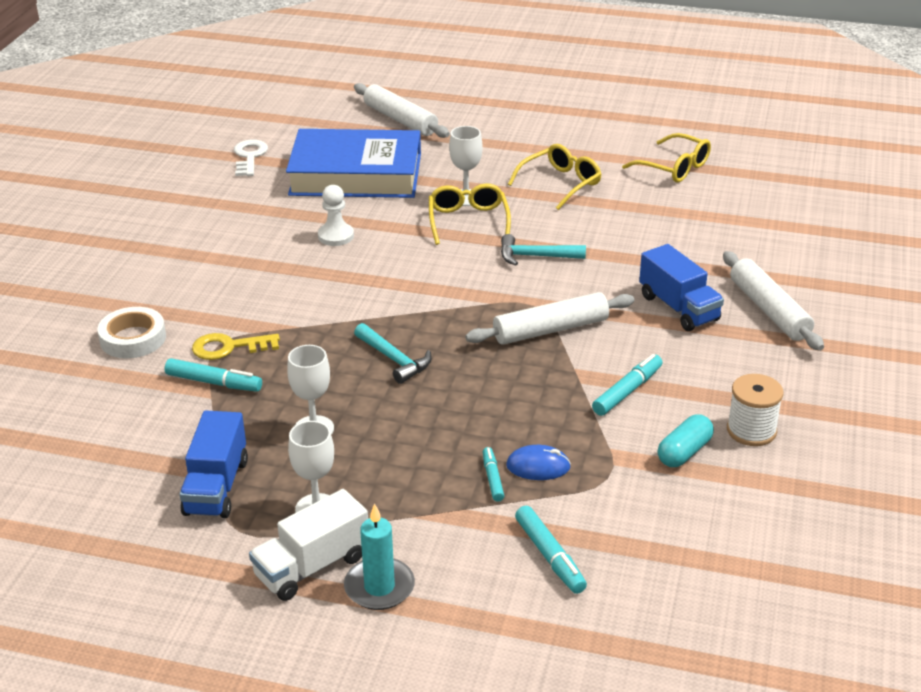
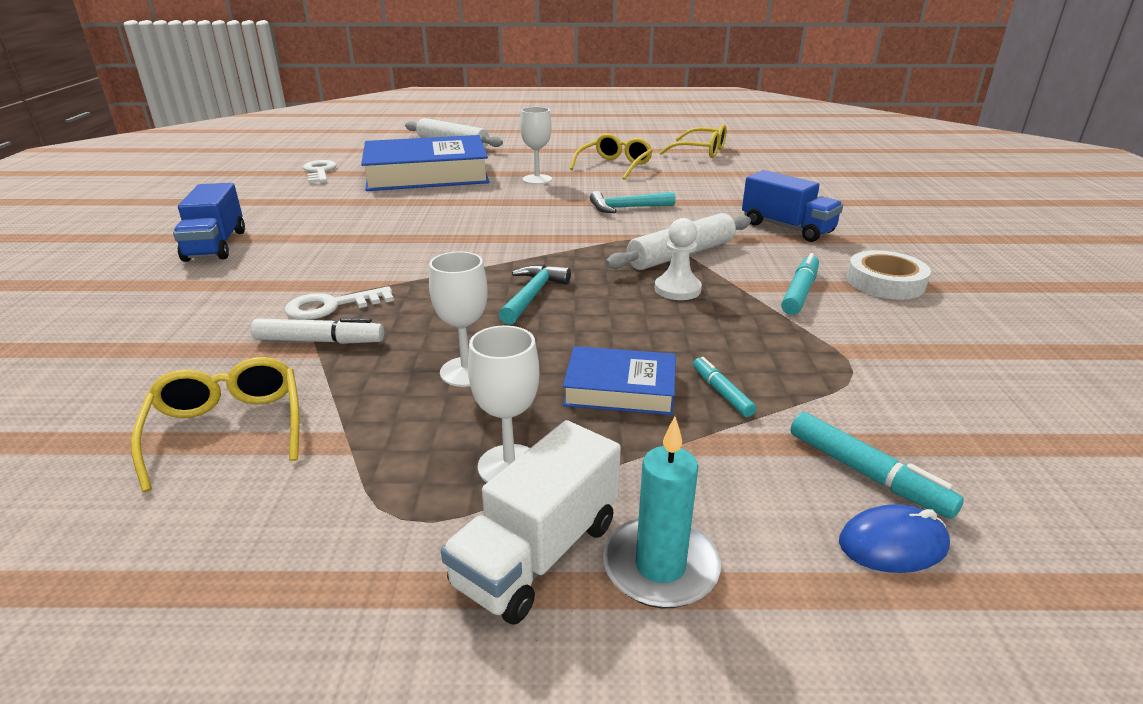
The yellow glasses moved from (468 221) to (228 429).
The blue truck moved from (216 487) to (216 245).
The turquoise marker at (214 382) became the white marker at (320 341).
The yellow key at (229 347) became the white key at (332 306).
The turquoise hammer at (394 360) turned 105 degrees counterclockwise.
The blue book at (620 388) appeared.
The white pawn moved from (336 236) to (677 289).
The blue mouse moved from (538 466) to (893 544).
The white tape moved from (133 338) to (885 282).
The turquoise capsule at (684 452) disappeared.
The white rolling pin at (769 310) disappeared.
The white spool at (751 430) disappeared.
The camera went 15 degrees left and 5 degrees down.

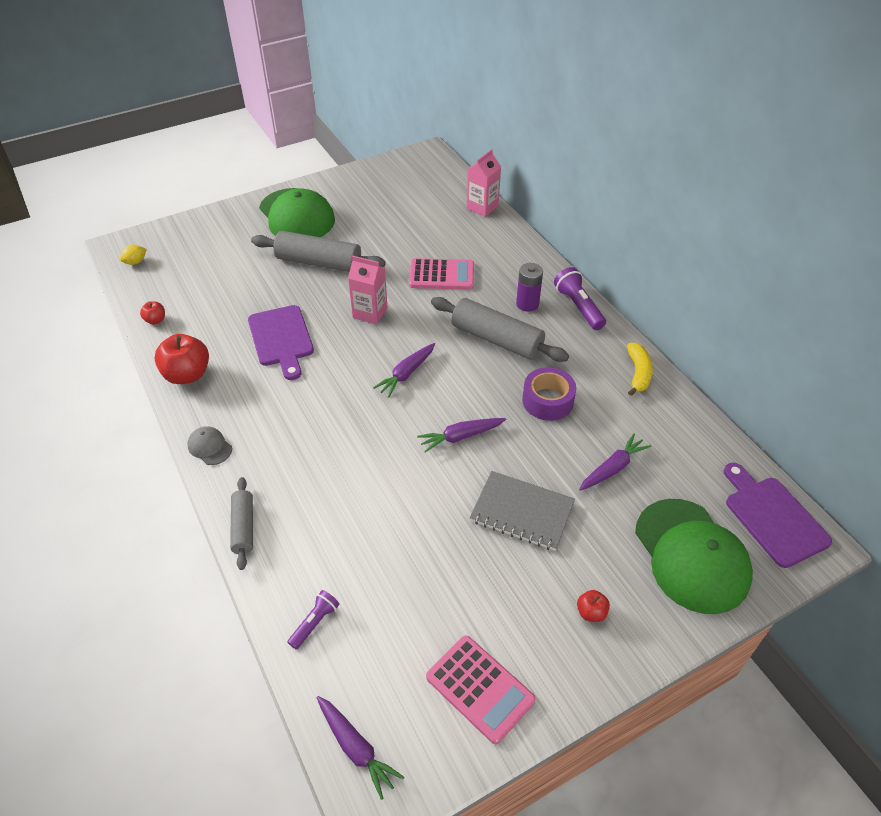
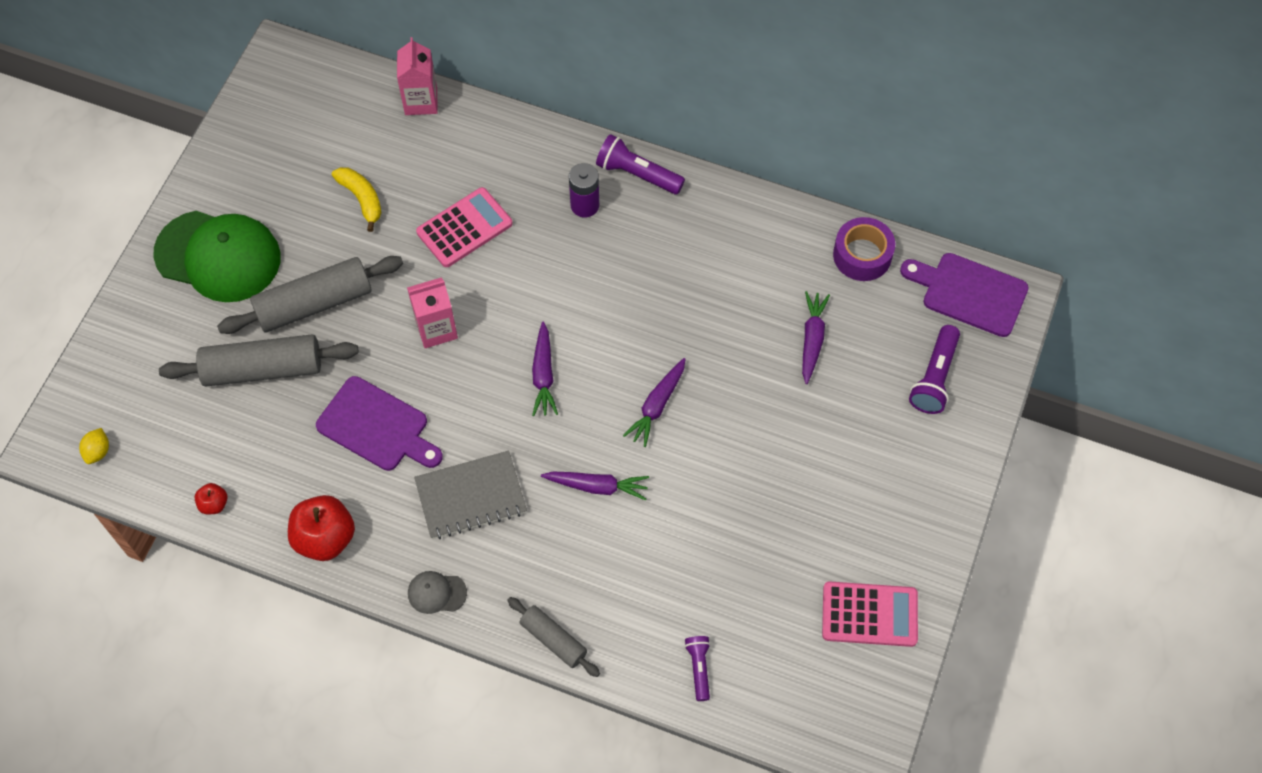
The grey rolling pin moved from (496 339) to (263 369).
The yellow banana moved from (638 373) to (362 199).
The grey notebook moved from (522 512) to (471 497).
The purple carrot moved from (356 748) to (597 486).
The purple tape moved from (547 401) to (862 255).
The green cap at (691 555) was replaced by the purple flashlight at (934 377).
The red apple at (591 612) disappeared.
The camera went 40 degrees left and 15 degrees up.

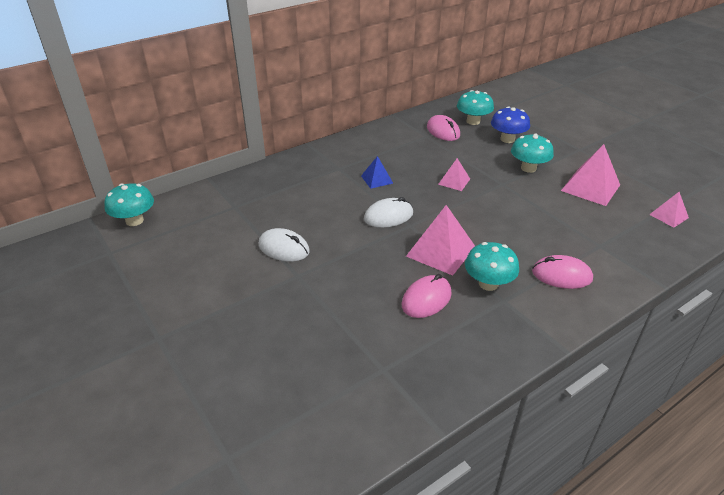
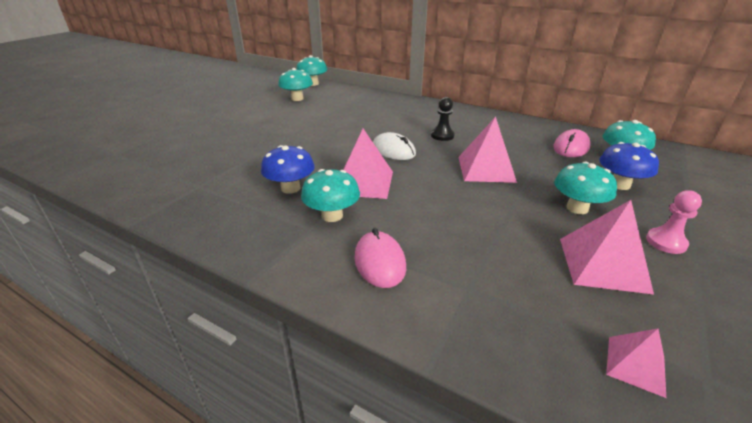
The pink mouse at (426 299) was replaced by the blue mushroom at (290 188).
The turquoise mushroom at (297 98) appeared.
The blue pyramid at (377 179) was replaced by the black pawn at (442 135).
The pink pyramid at (454 181) changed to 1.79 times the size.
The pink pawn at (666 242) appeared.
The white mouse at (284 248) disappeared.
The camera went 65 degrees right and 5 degrees down.

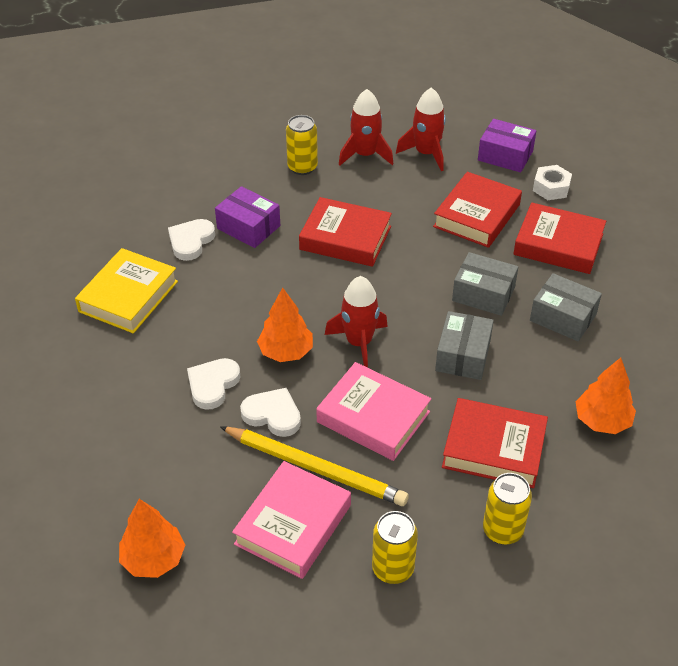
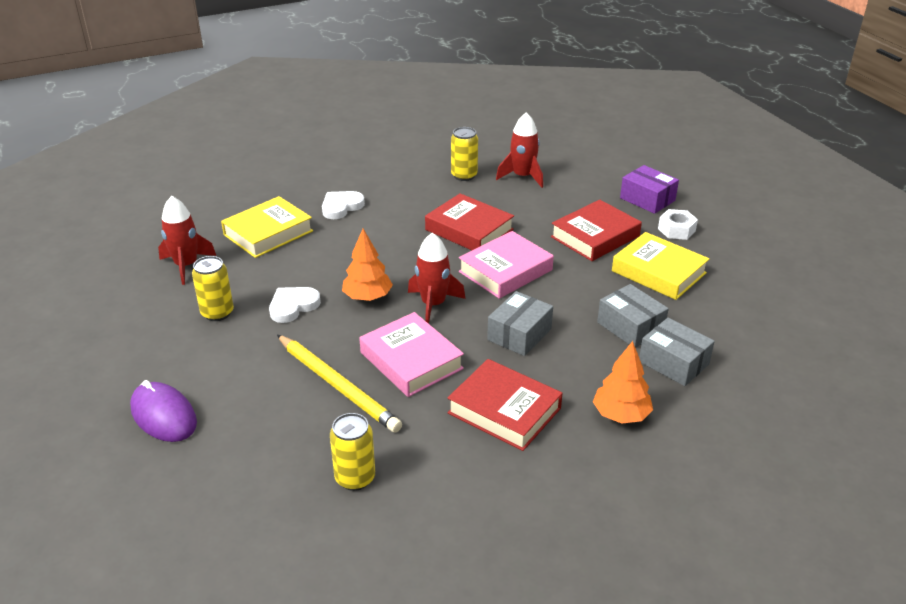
The orange tree at (153 559) was replaced by the purple mouse at (163 415).
The red rocket moved from (426 153) to (186 266).
The yellow can moved from (502 530) to (217 313).
The pink book moved from (293 524) to (505 271).
The red book at (558 244) became the yellow book at (658 272).
The grey box moved from (483 294) to (673 363).
The purple box at (248 227) disappeared.
The white heart at (272 415) disappeared.
The camera went 20 degrees right and 10 degrees down.

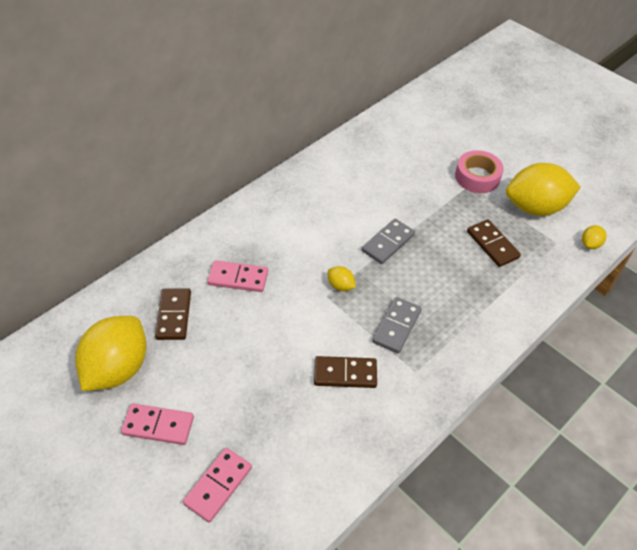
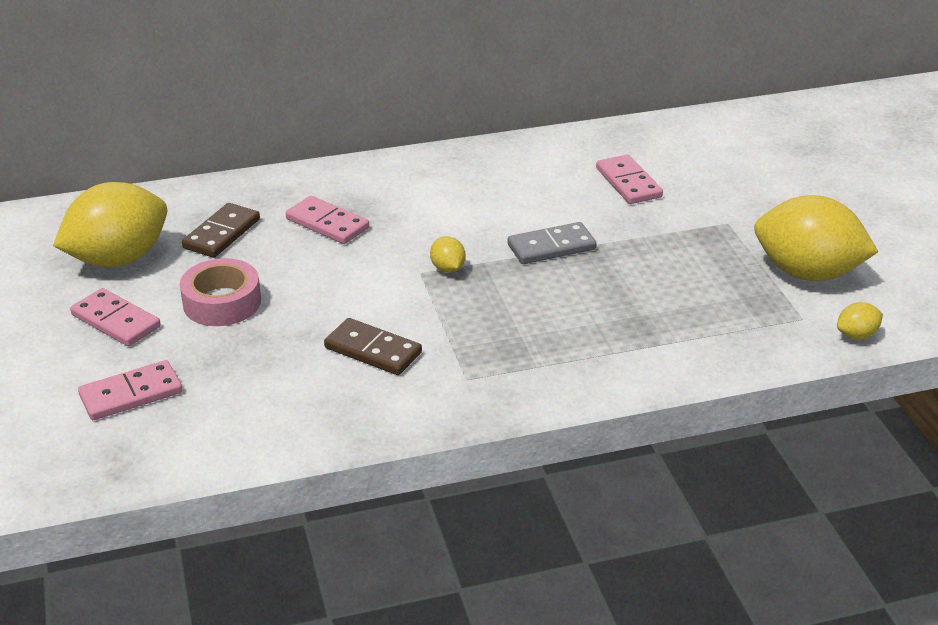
The pink tape moved from (477 177) to (222 302).
The pink domino at (628 183) appeared.
The grey domino at (396 326) disappeared.
The brown domino at (492 245) disappeared.
The camera went 30 degrees right and 15 degrees down.

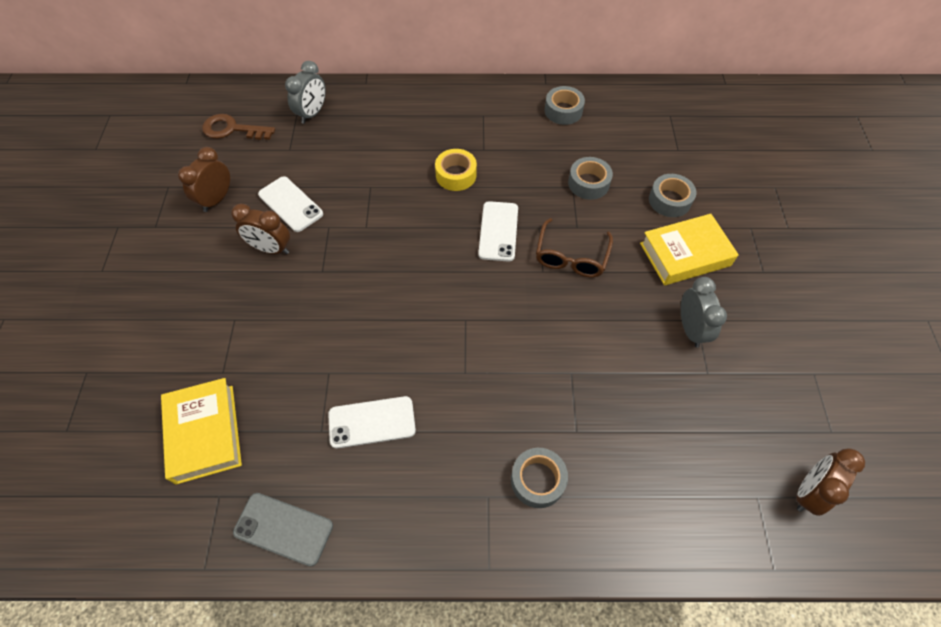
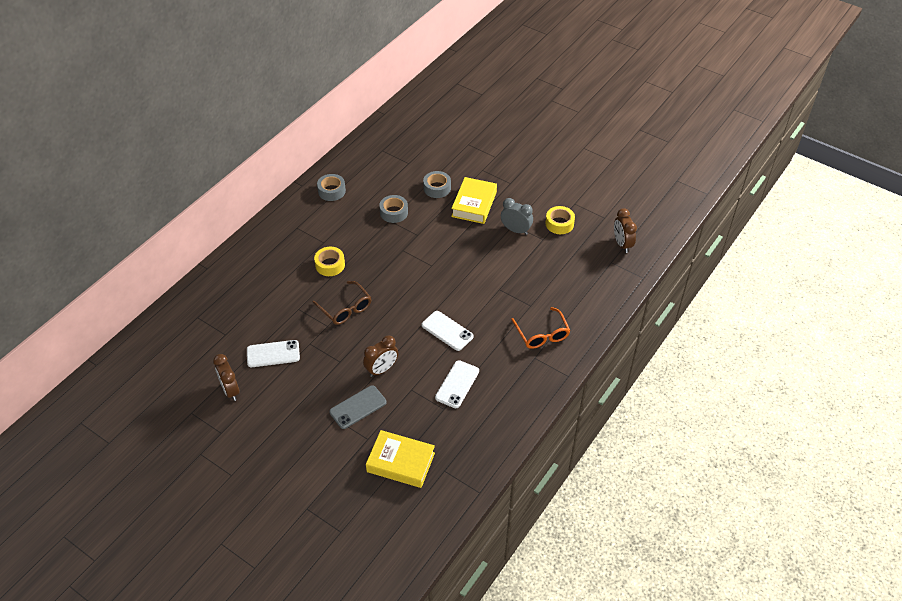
The brown glasses moved from (571 256) to (345 308).
The grey phone moved from (283 529) to (358 407).
The brown clock moved from (271 249) to (382 369).
The white phone moved from (498 231) to (447 331).
The grey tape at (537 480) was replaced by the orange glasses at (542 334).
The yellow tape at (559 224) appeared.
The brown key at (232 129) disappeared.
The grey clock at (312 113) disappeared.
The camera went 55 degrees left and 10 degrees down.

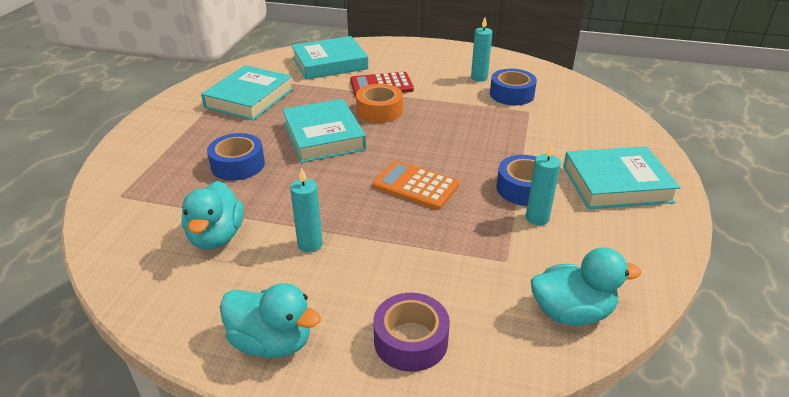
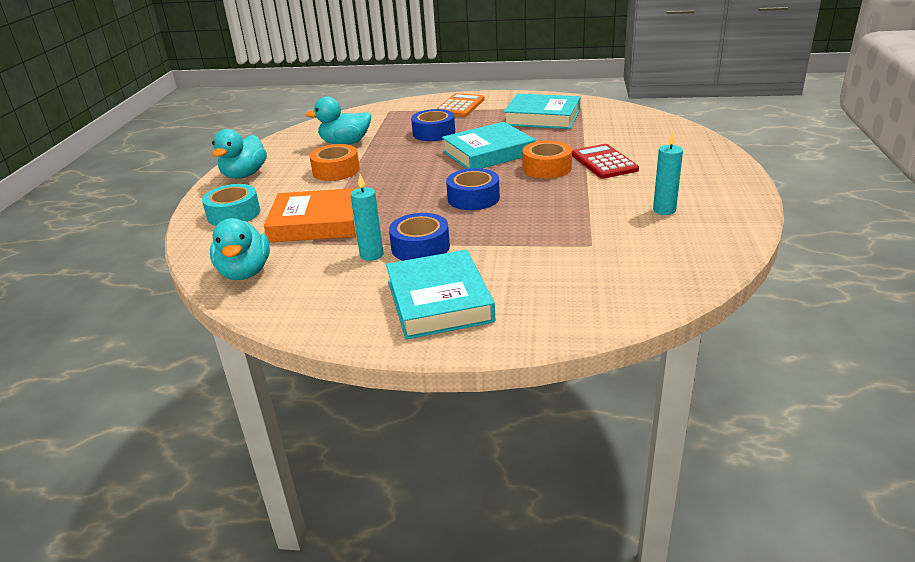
The purple tape at (410 340) became the turquoise tape at (234 214).
The orange book at (316 222) appeared.
The turquoise candle at (310 244) was replaced by the orange tape at (336 170).
The orange calculator moved from (415 186) to (460 106).
The blue tape moved from (511 94) to (473 198).
The turquoise book at (329 63) disappeared.
The camera went 85 degrees right and 5 degrees down.

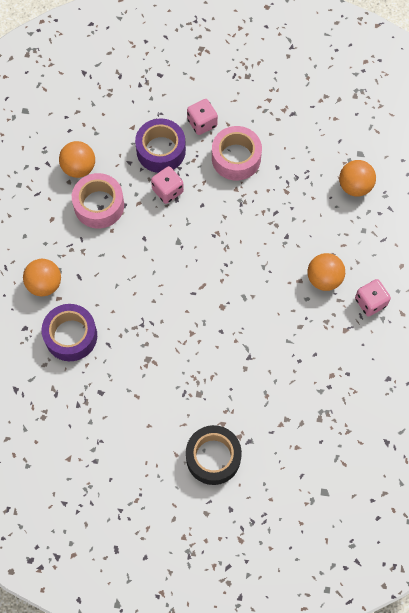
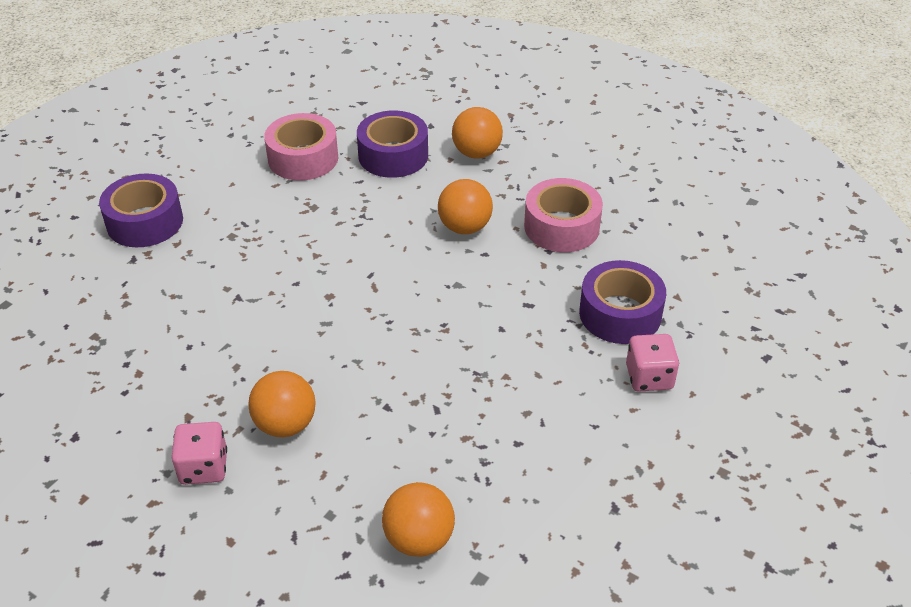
The black tape at (213 457) became the purple tape at (145 222).
The pink tape moved from (236 158) to (303 158).
The orange ball moved from (79 168) to (465 227).
The pink dice at (167 191) disappeared.
The camera went 115 degrees right and 25 degrees down.

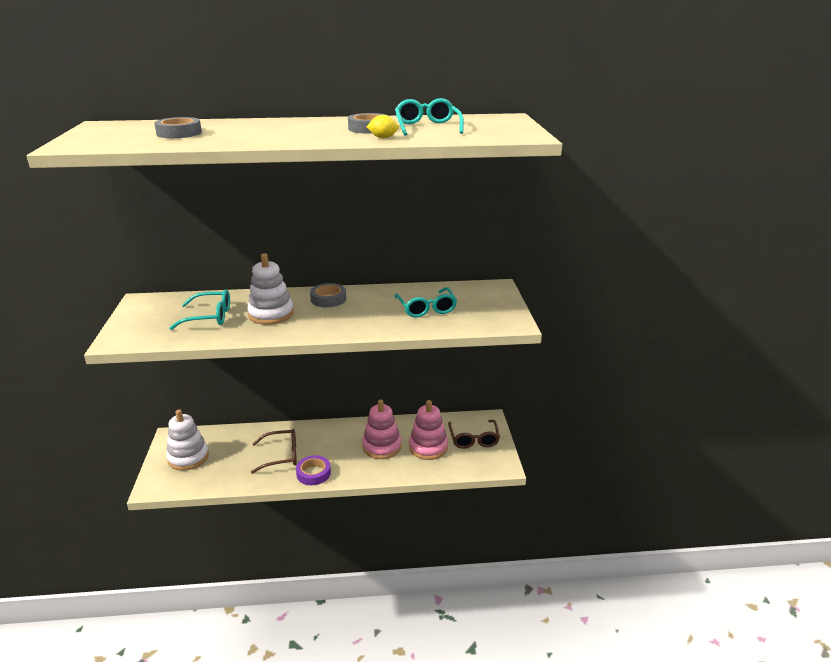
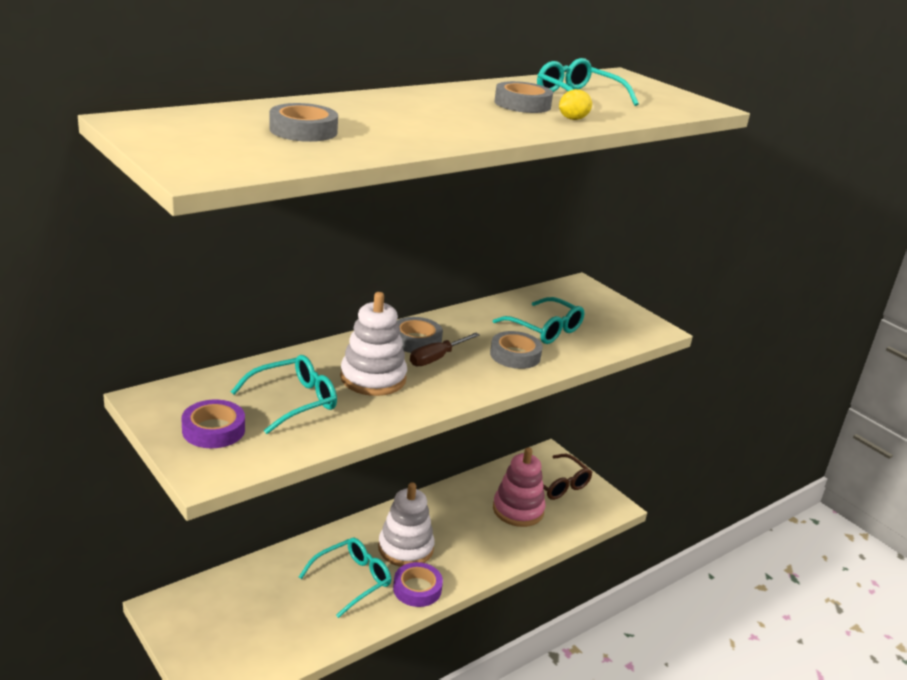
The purple tape at (213 430) appeared.
The brown glasses at (281 456) became the turquoise glasses at (352 580).
The white stacking toy moved from (188 457) to (405 548).
The brown screwdriver at (437 358) appeared.
The grey tape at (515 355) appeared.
The pink stacking toy at (382 447) disappeared.
The camera went 35 degrees left and 0 degrees up.

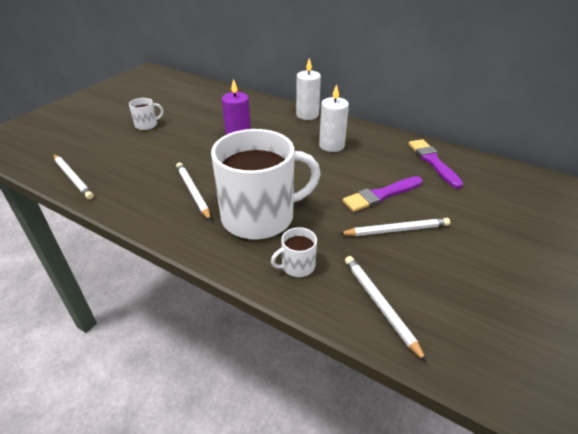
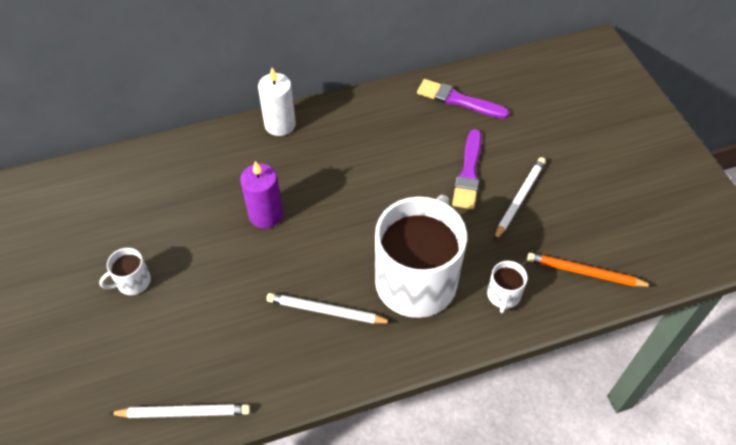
The white mug at (147 125) turned 135 degrees counterclockwise.
The white pencil at (380 305) became the orange pencil at (585 272).
The white candle at (331 145) disappeared.
The camera went 50 degrees left and 15 degrees up.

